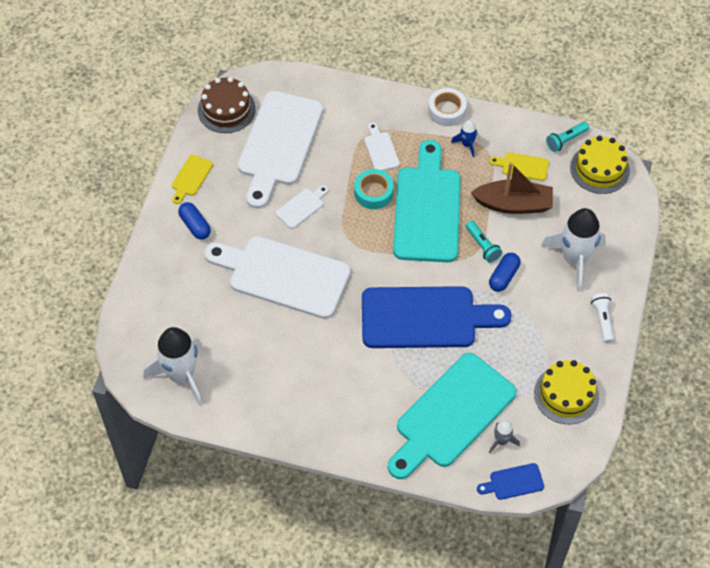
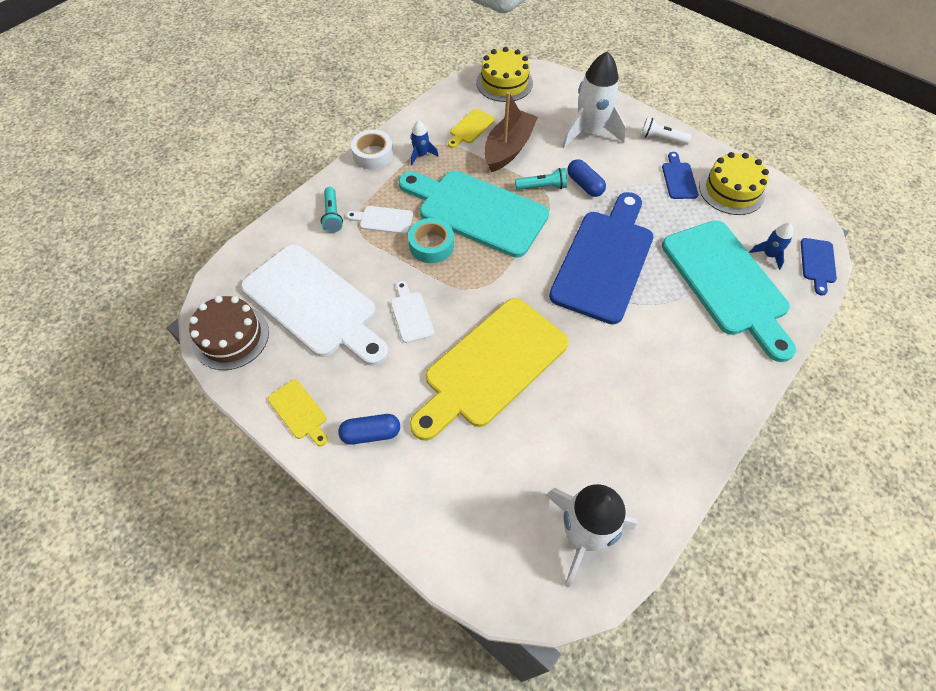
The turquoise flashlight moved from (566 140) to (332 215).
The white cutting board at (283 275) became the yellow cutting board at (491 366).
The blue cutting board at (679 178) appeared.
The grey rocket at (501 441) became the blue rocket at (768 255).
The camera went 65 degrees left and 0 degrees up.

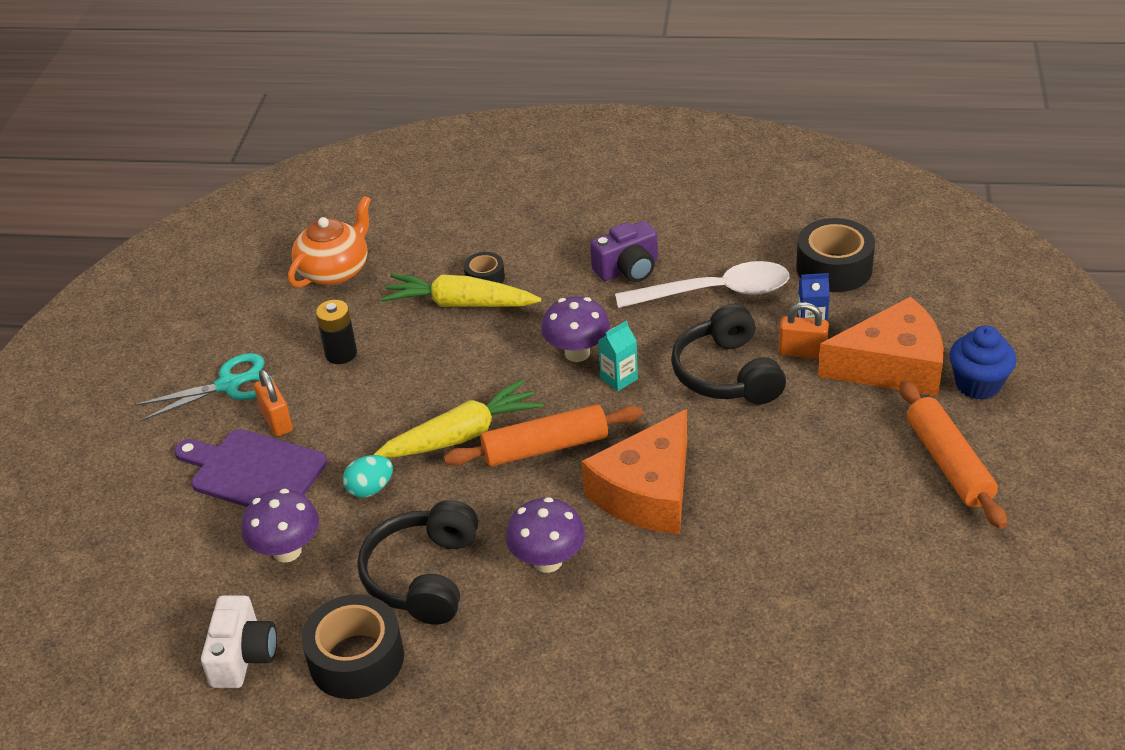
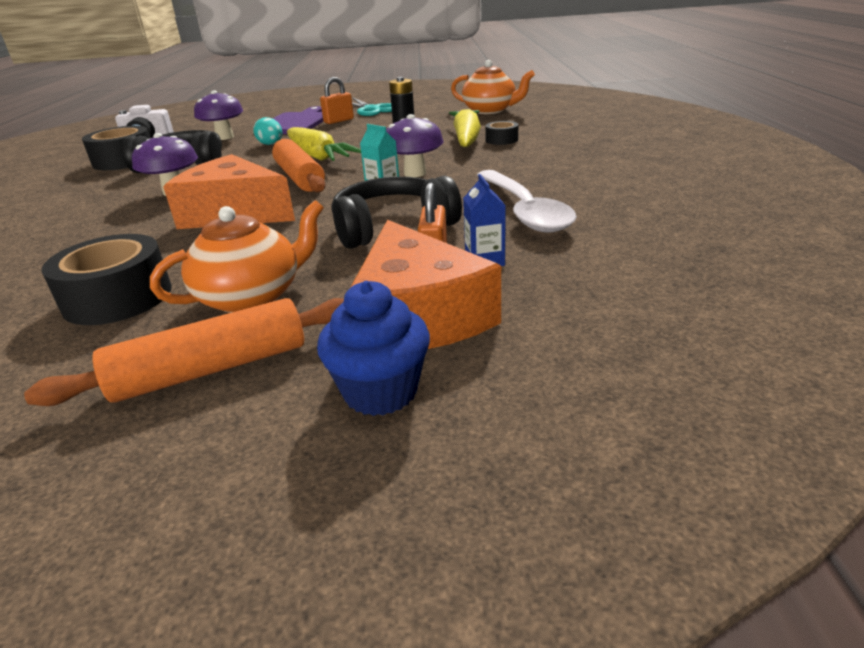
The black tape moved from (834 268) to (118 297).
The orange teapot at (252 297) appeared.
The purple camera at (628 269) disappeared.
The camera went 80 degrees right and 10 degrees down.

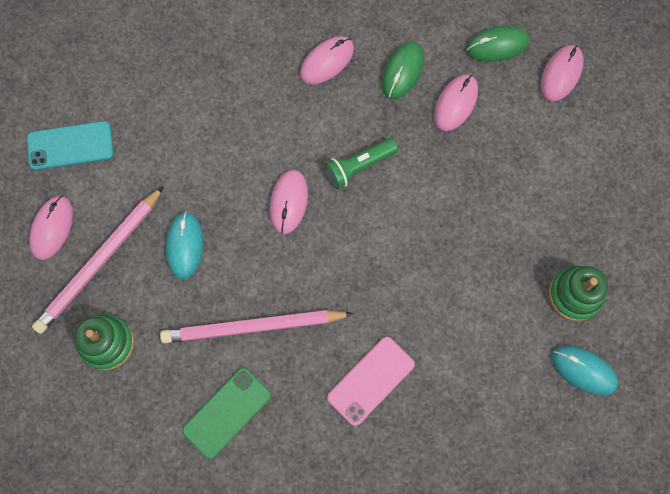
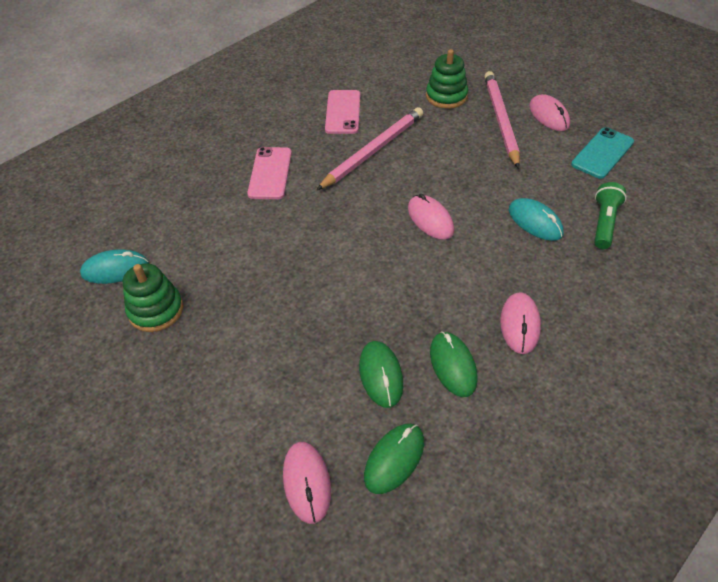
The green phone at (227 412) became the pink phone at (343 112).
The pink mouse at (455 103) became the green mouse at (381 375).
The turquoise mouse moved from (185 246) to (535 222).
The green flashlight moved from (359 166) to (604 223).
The camera went 140 degrees right and 25 degrees down.

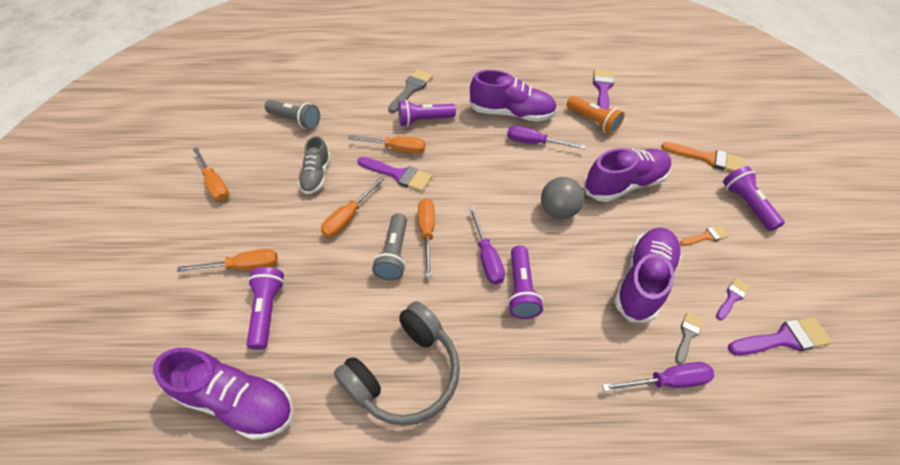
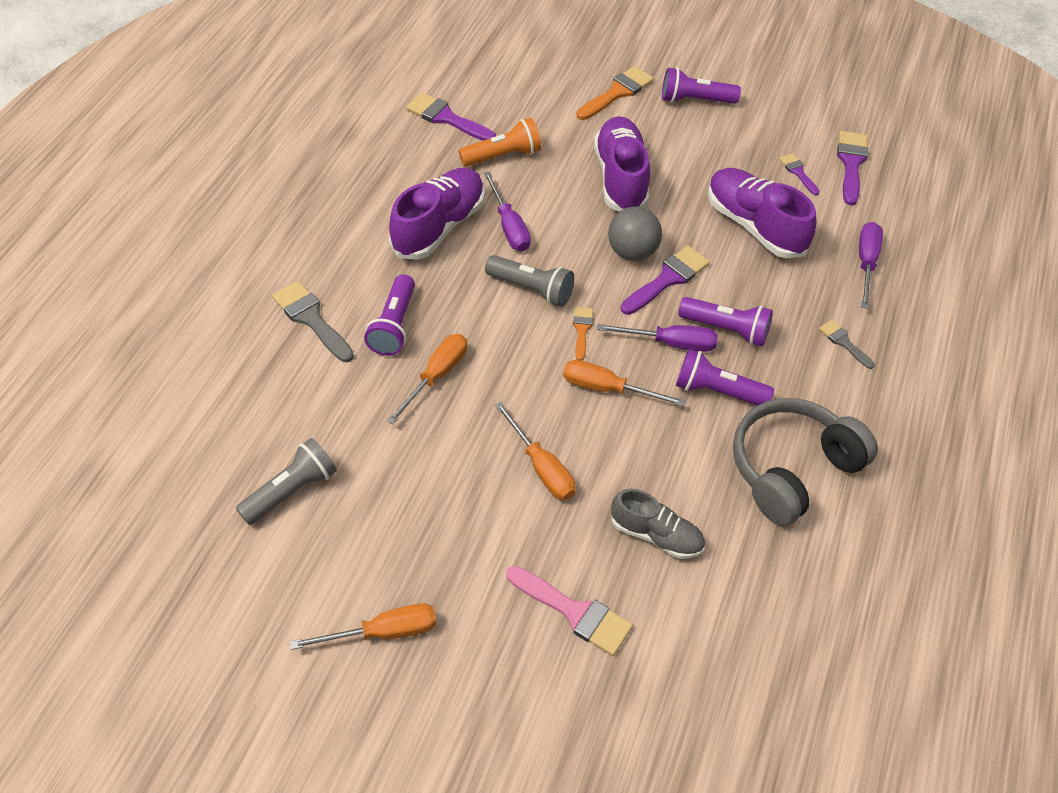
The purple screwdriver at (534 143) turned 60 degrees counterclockwise.
The grey flashlight moved from (394 254) to (531 289).
The orange screwdriver at (243 266) was replaced by the pink brush at (574 612).
The orange brush moved from (706 236) to (582 330).
The grey shoe moved from (316 175) to (656 535).
The purple brush moved from (398 175) to (668 279).
The purple flashlight moved from (267 311) to (717 391).
The grey headphones at (405 373) turned 105 degrees counterclockwise.
The grey brush moved from (687 335) to (844 342).
The purple shoe at (238 401) disappeared.
The camera went 70 degrees left and 0 degrees up.

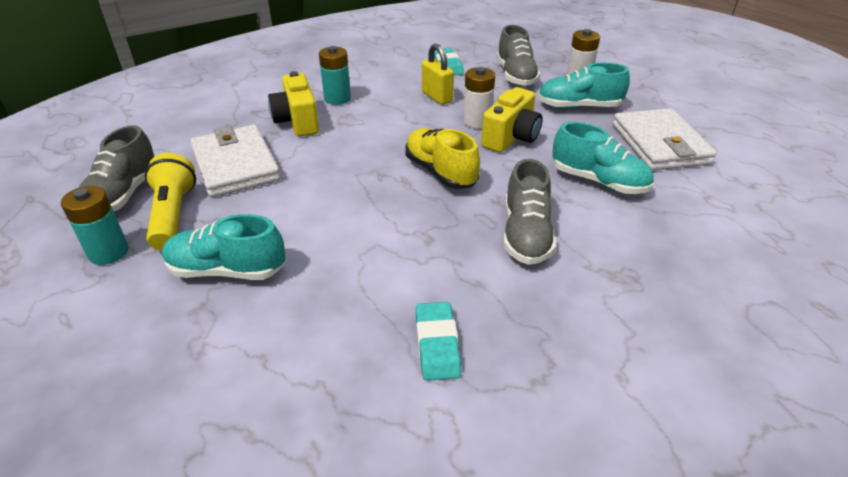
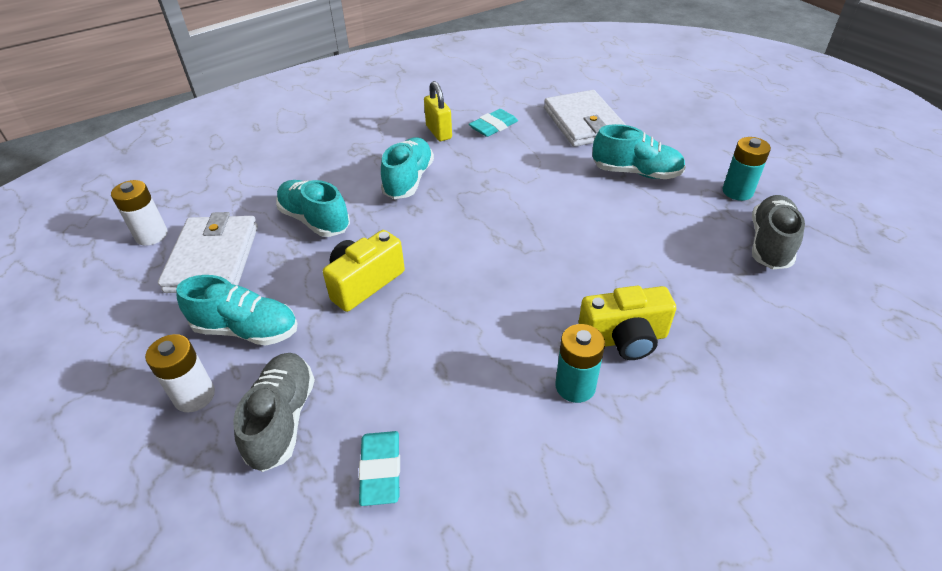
The white battery moved from (477 122) to (151 235).
The grey shoe at (526 235) became the turquoise shoe at (409 180).
The yellow padlock moved from (437 97) to (439 132).
The turquoise eraser at (437 344) turned 45 degrees clockwise.
The white wallet moved from (235 165) to (583 123).
The yellow camera at (297 121) turned 90 degrees clockwise.
The yellow flashlight at (173 215) disappeared.
The yellow shoe at (440 172) disappeared.
The camera went 170 degrees left and 5 degrees up.

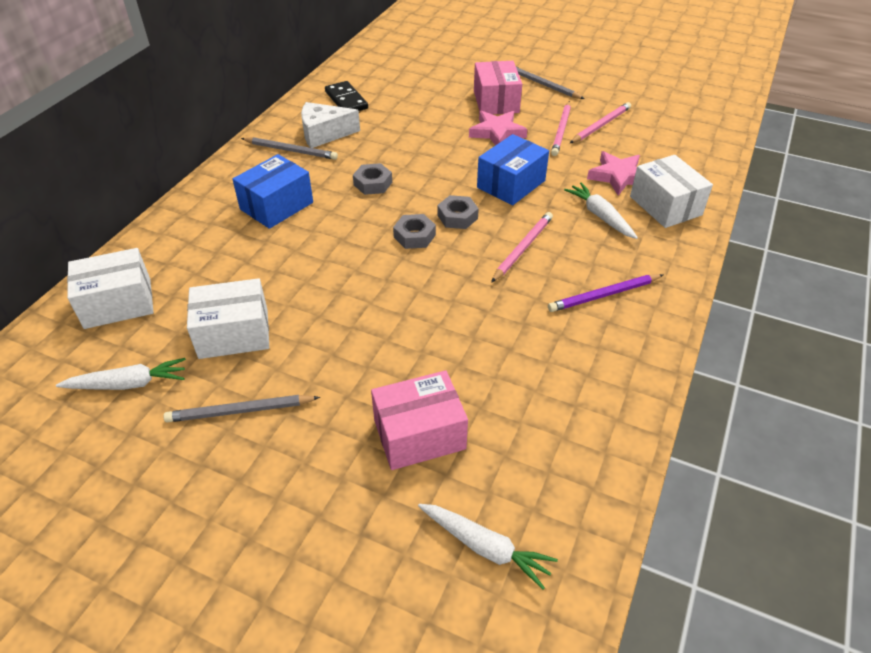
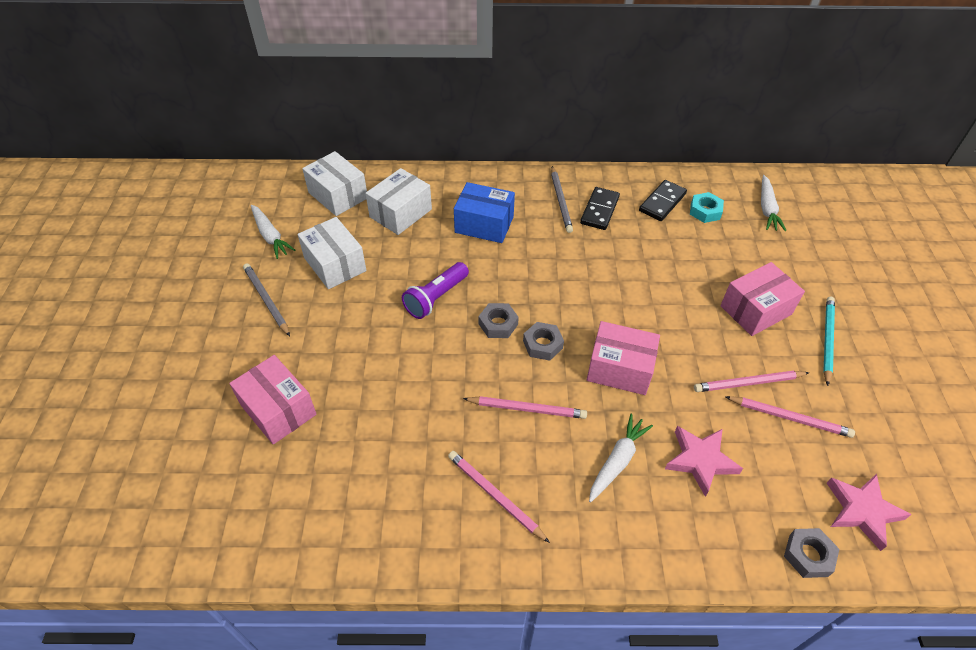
The white box moved from (665 206) to (400 213).
The purple flashlight at (436 298) appeared.
The purple pencil at (604 295) became the pink pencil at (495 496).
The white cheese at (324 134) was replaced by the black domino at (599 210).
The blue box at (511 184) became the pink box at (619 369).
The turquoise nut at (705 211) appeared.
The white carrot moved from (485 547) to (767 209).
The grey nut moved from (373 183) to (808 555).
The grey pencil at (543 85) became the turquoise pencil at (827 340).
The pink star moved from (497 132) to (862 511).
The camera went 65 degrees right and 5 degrees up.

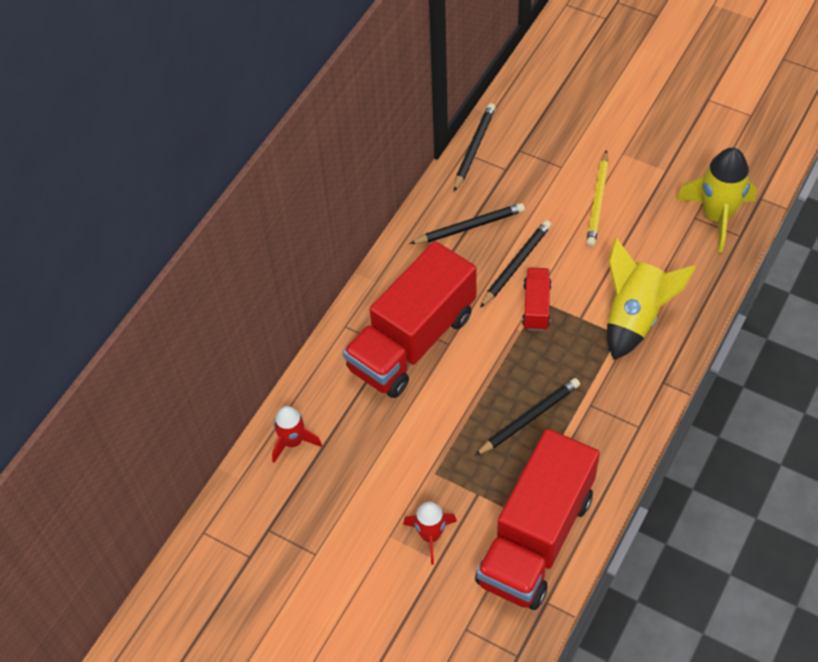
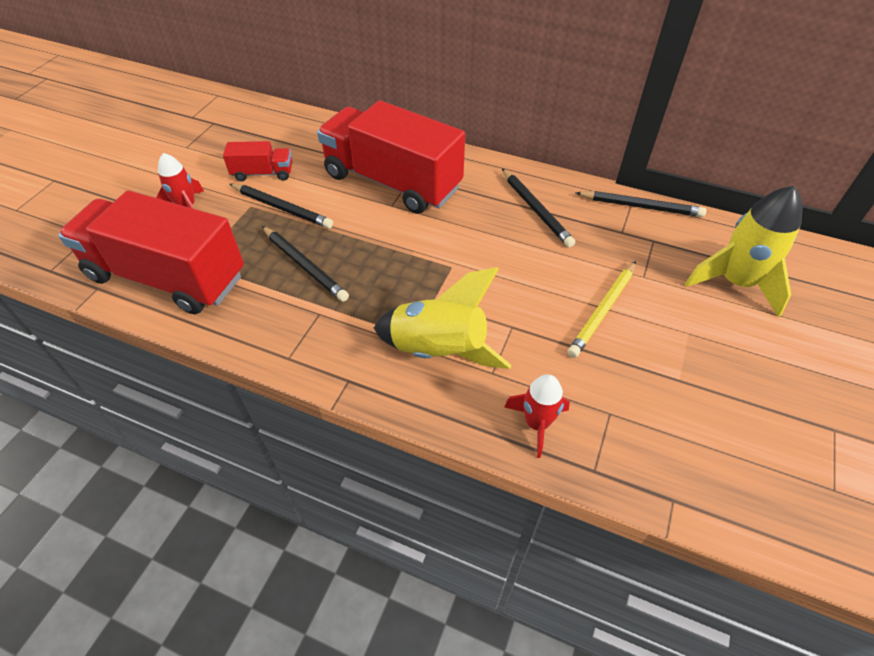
The red truck moved from (536 306) to (263 173).
The black pencil moved from (516 264) to (282 208).
The red rocket moved from (293 442) to (537 423).
The yellow pencil at (598 201) turned 60 degrees counterclockwise.
The yellow rocket moved from (717 216) to (735 282).
The camera went 80 degrees right and 5 degrees down.

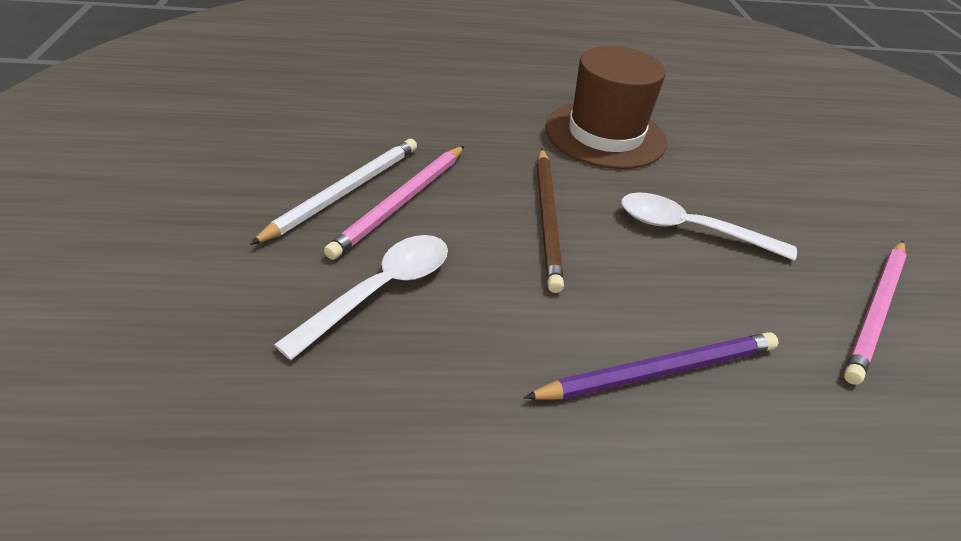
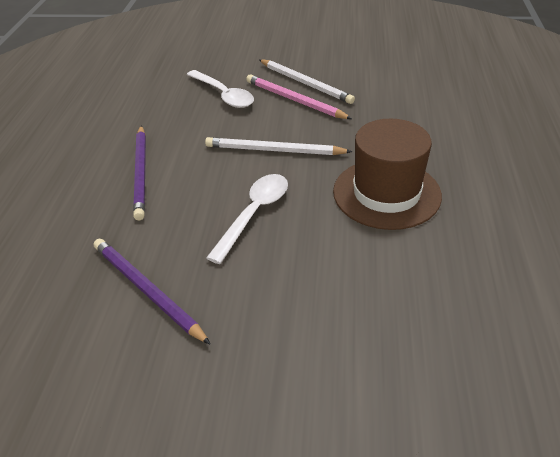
The pink pencil at (876 310) became the purple pencil at (147 291).
The brown pencil at (547 218) became the white pencil at (274 150).
The camera went 105 degrees right and 0 degrees up.

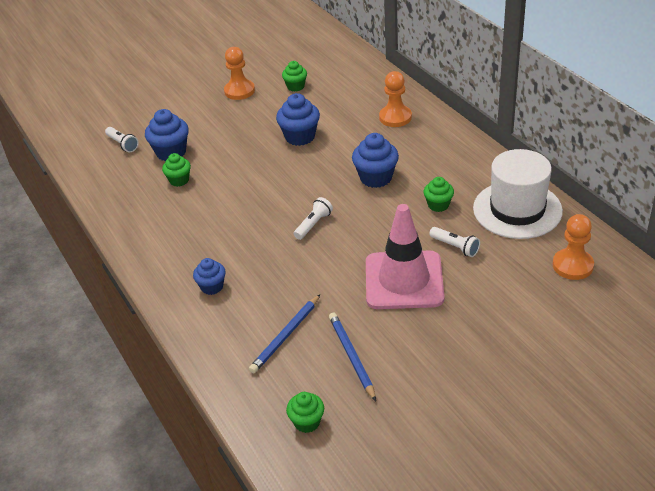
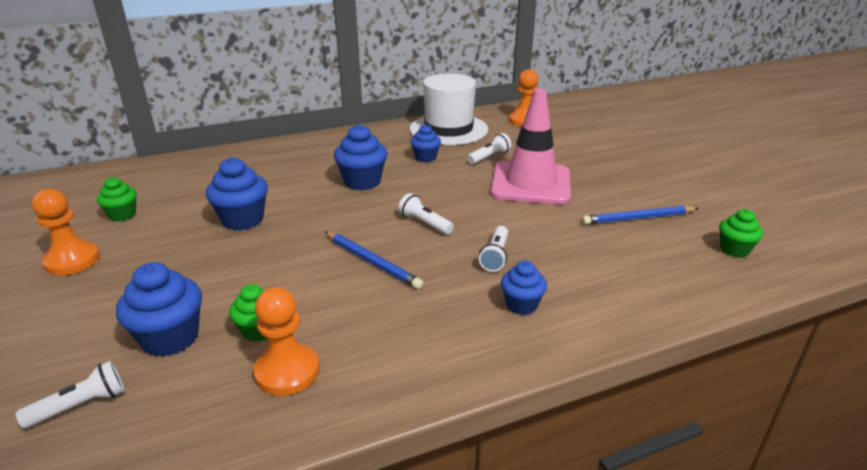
The orange pawn moved from (395 117) to (287 371).
The blue pencil moved from (285 336) to (372 262).
The green cupcake at (438 205) became the blue cupcake at (425 158).
The white flashlight at (495 256) appeared.
The camera went 85 degrees left and 10 degrees down.

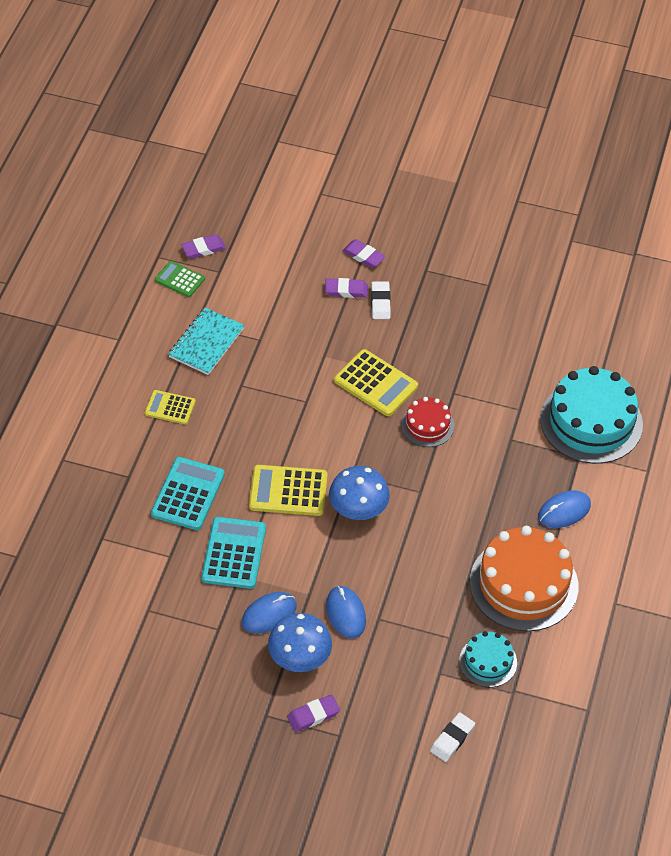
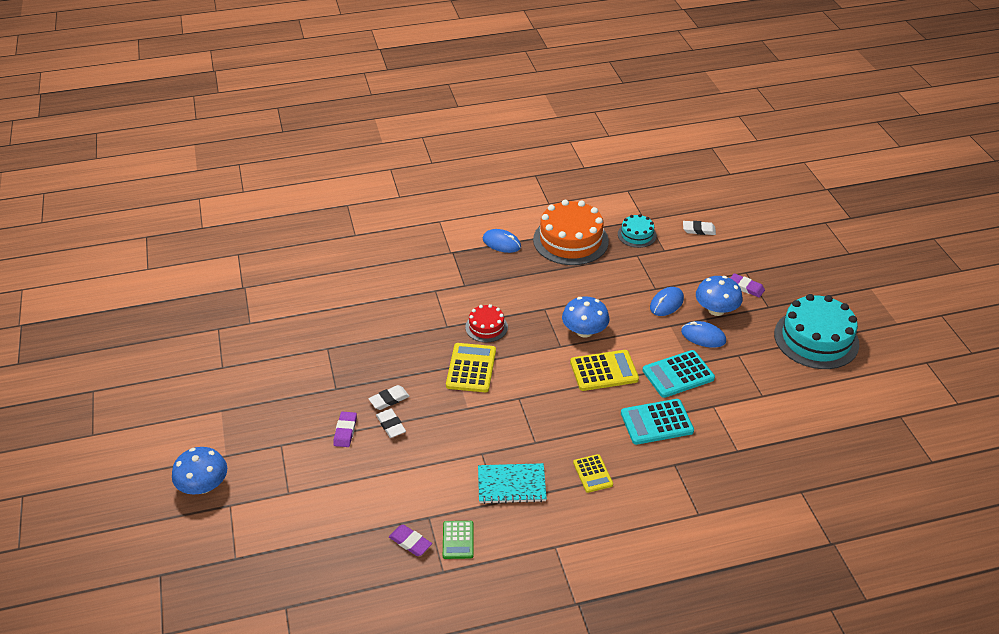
The blue mushroom at (203 485) appeared.
The purple eraser at (346 290) became the white eraser at (391 425).
The yellow calculator at (288 491) turned 75 degrees counterclockwise.
The turquoise cake moved from (591 421) to (816 339).
The camera went 120 degrees left and 10 degrees down.

